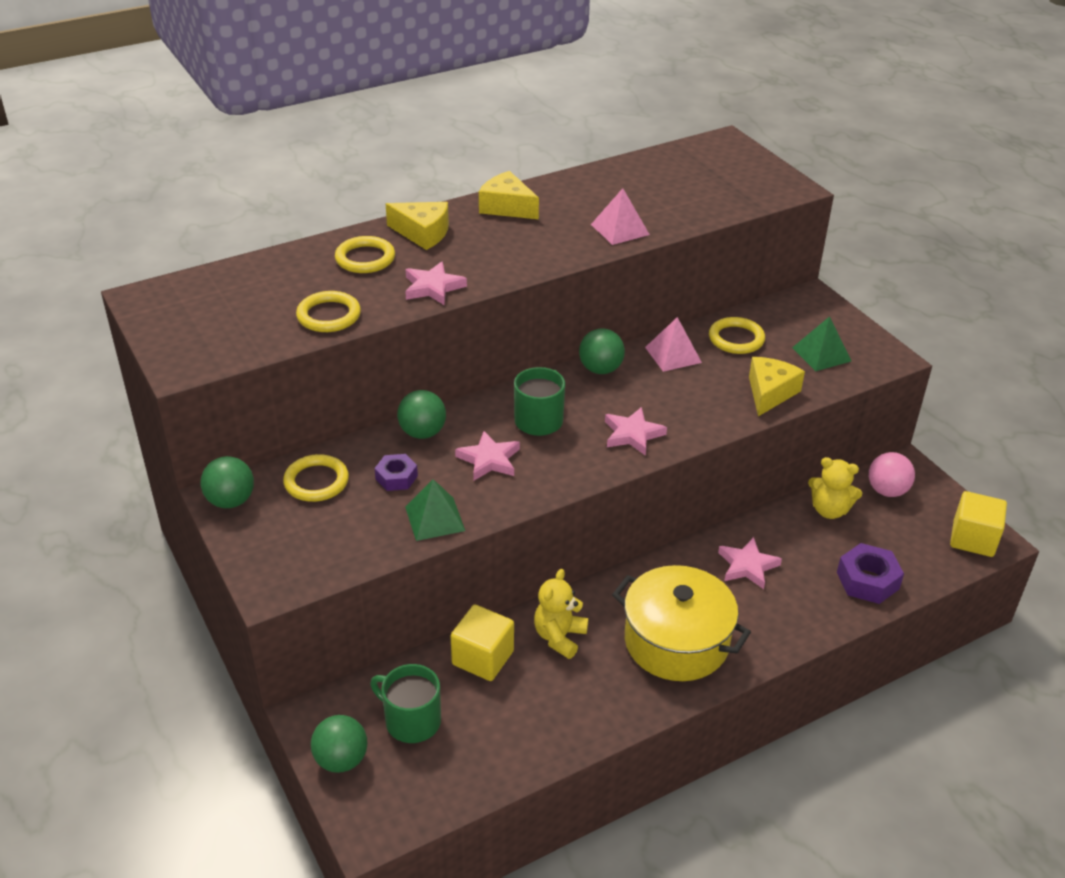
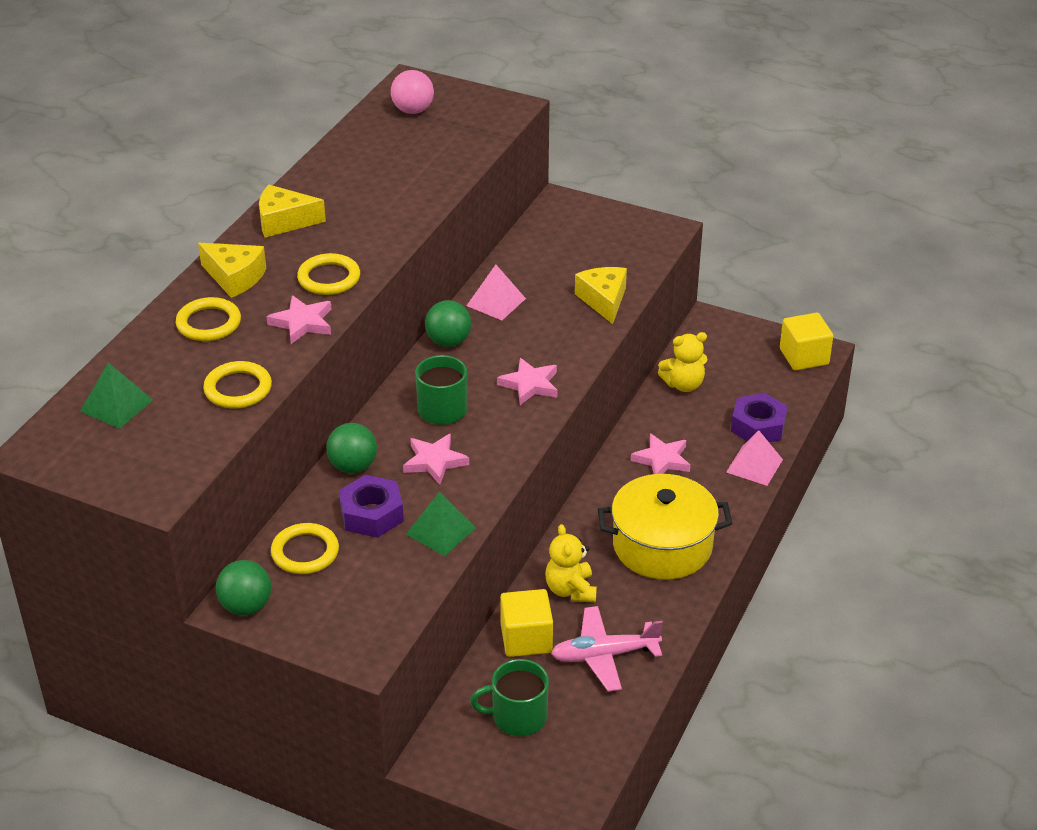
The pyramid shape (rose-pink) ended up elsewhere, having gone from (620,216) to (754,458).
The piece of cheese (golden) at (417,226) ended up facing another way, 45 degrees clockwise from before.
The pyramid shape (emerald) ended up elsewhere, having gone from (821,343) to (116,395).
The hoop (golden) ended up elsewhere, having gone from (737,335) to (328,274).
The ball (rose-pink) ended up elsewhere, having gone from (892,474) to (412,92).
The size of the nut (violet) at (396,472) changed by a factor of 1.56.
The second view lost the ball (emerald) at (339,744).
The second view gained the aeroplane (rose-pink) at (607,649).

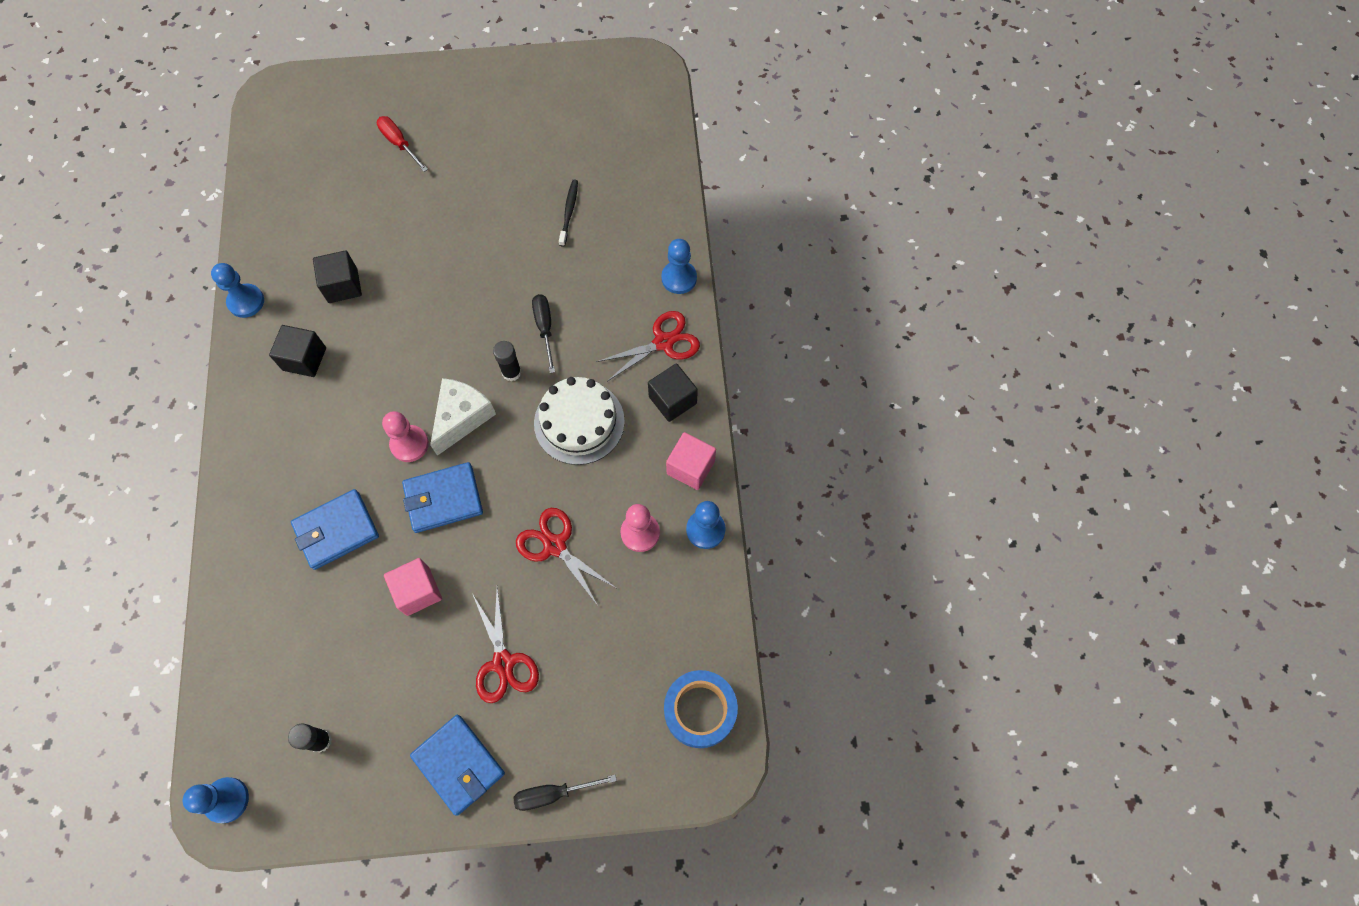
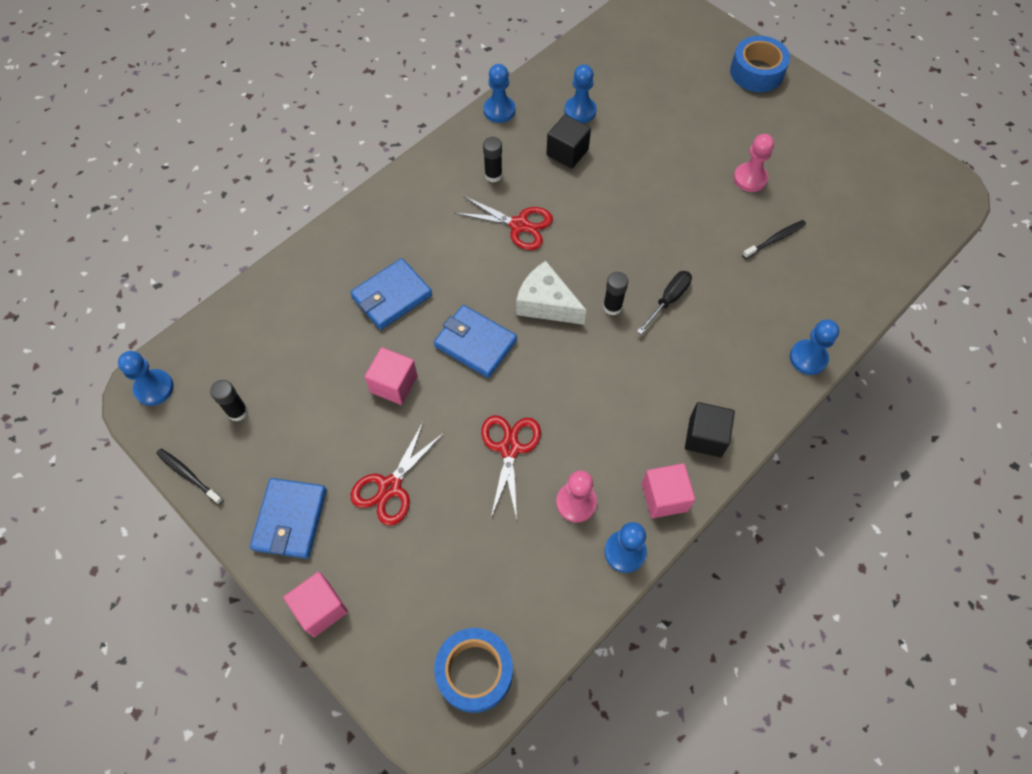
The second view lost the screwdriver (crimson) at (402,144).
The scissors (crimson) ended up elsewhere, having gone from (648,346) to (504,223).
Where the block (jet-black) stood at (297,351), the glue (jet-black) came to stand at (492,160).
The second view lost the cake (white) at (579,421).
The piece of cheese (white) at (463,417) ended up facing another way, 135 degrees counterclockwise from before.
The chess pawn (rose-pink) ended up elsewhere, having gone from (405,436) to (754,163).
The wallet (blue) at (335,529) ended up facing another way, 60 degrees counterclockwise from before.
Where the screwdriver (jet-black) stood at (565,793), the block (rose-pink) came to stand at (316,604).
The second view gained the roll of tape (blue) at (760,64).
The second view gained the chess pawn (blue) at (580,93).
The second view gained the dental brush (jet-black) at (189,476).

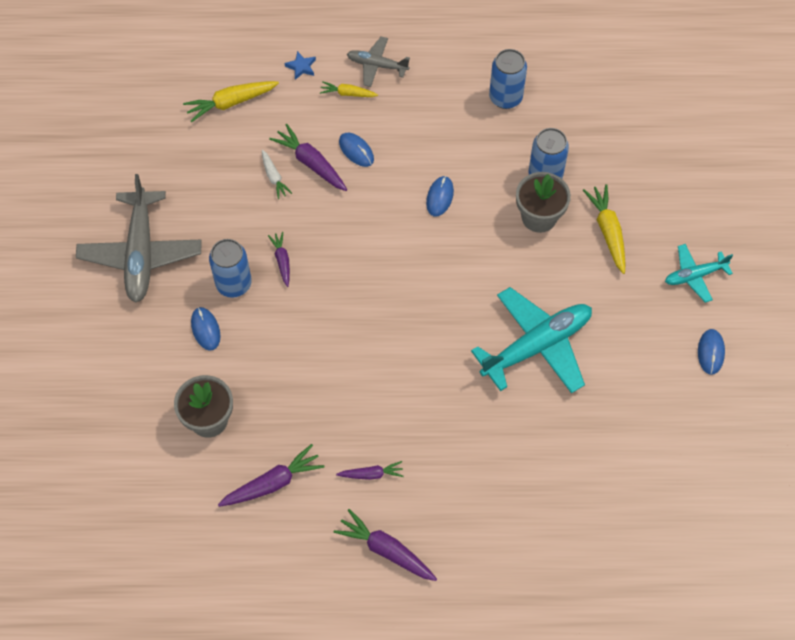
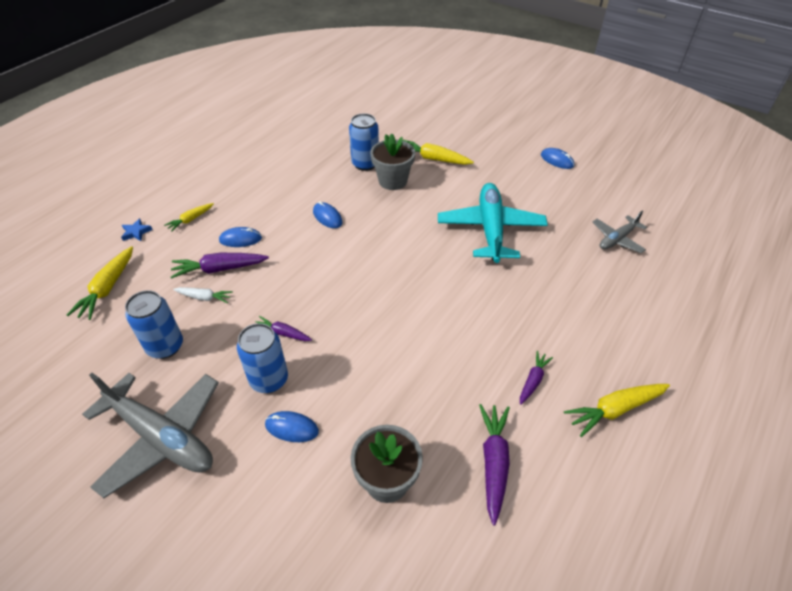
The aeroplane (gray) ended up elsewhere, having gone from (378,62) to (620,232).
The soda can (blue) ended up elsewhere, having gone from (508,79) to (154,324).
The second view lost the aeroplane (teal) at (699,273).
What was the root vegetable (violet) at (385,545) turned into the root vegetable (golden) at (617,410).

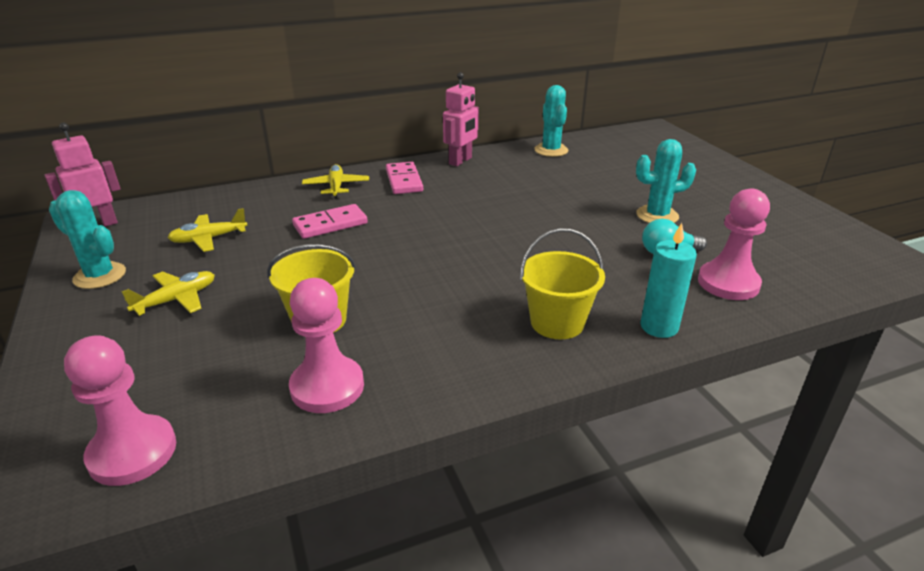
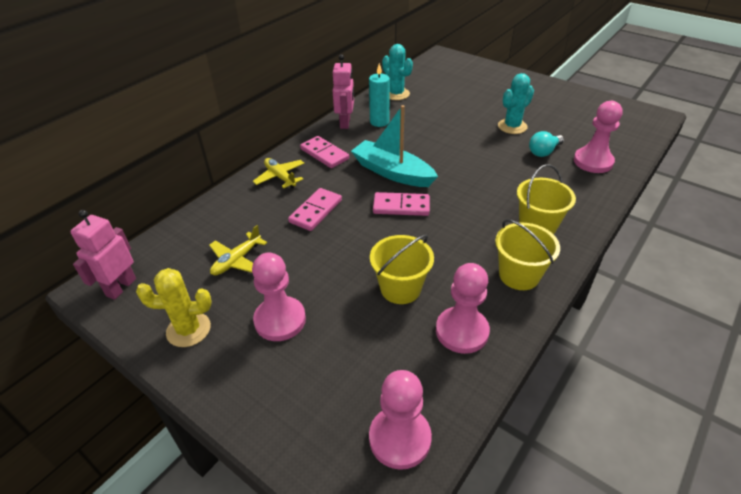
What was the cactus (teal) at (87,239) turned into the cactus (golden) at (174,307).
The pillar candle (teal) ended up elsewhere, having gone from (669,280) to (379,95).
Where the aeroplane (golden) stood at (168,293), the chess pawn (rose-pink) came to stand at (279,297).
The second view gained the toy boat (teal) at (394,146).
The second view gained the domino (rose-pink) at (401,204).
The second view gained the pail (golden) at (527,254).

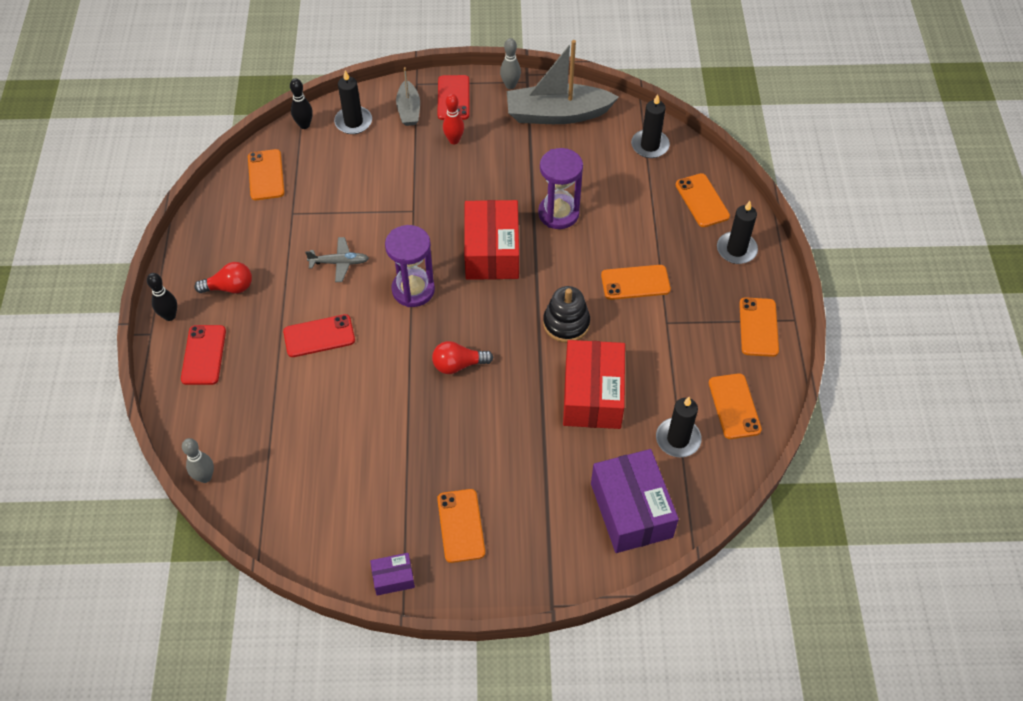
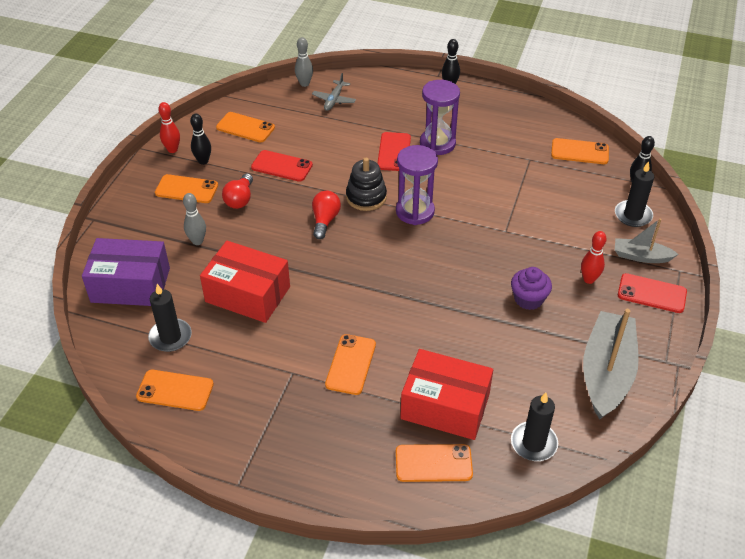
The bowling pin (gray) ended up elsewhere, having gone from (510,63) to (194,219).
The sandglass (violet) ended up elsewhere, having gone from (560,188) to (440,117).
The box (crimson) ended up elsewhere, having gone from (491,240) to (446,394).
The second view lost the pillar candle (jet-black) at (737,232).
The aeroplane (gray) ended up elsewhere, having gone from (337,259) to (334,92).
The lightbulb (crimson) ended up elsewhere, having gone from (223,277) to (237,191).
The stacking rings (jet-black) ended up elsewhere, having gone from (566,314) to (366,184).
The mobile phone (orange-coloured) ended up elsewhere, having gone from (759,327) to (245,127).
The mobile phone (crimson) ended up elsewhere, having gone from (203,355) to (282,166).
Where the box (violet) stood at (392,574), the bowling pin (crimson) came to stand at (169,127).
The second view gained the bowling pin (jet-black) at (200,139).
The second view gained the muffin (violet) at (531,288).

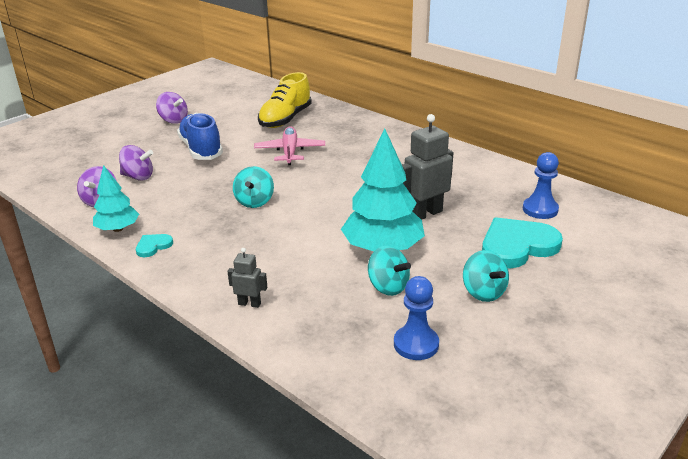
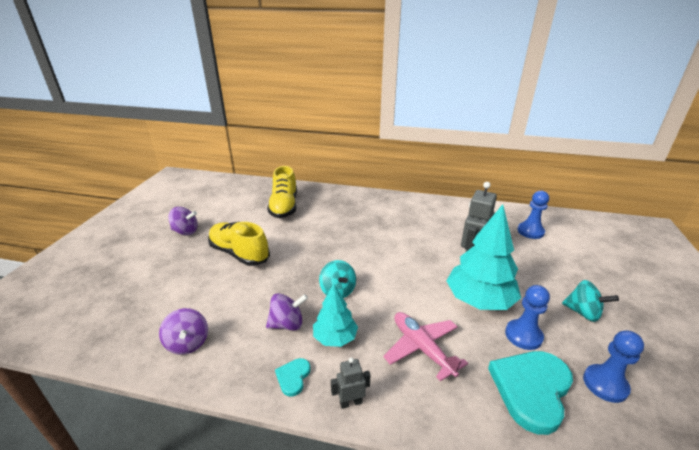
What was the lace-up shoe (blue) at (200,136) turned into the lace-up shoe (golden) at (239,244).
The aeroplane (rose-pink) ended up elsewhere, having gone from (289,145) to (425,346).
The toy top (violet) ended up elsewhere, having gone from (136,163) to (287,311).
The toy tree (teal) ended up elsewhere, having gone from (116,198) to (335,315).
The heart (teal) ended up elsewhere, having gone from (522,242) to (530,393).
Where the toy top (teal) stood at (389,270), the chess pawn (blue) came to stand at (527,317).
The robot figure (gray) ended up elsewhere, having gone from (247,278) to (350,383).

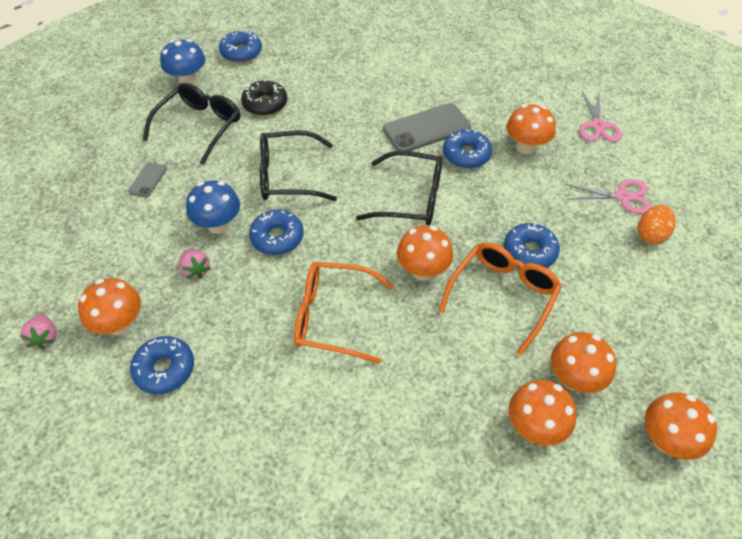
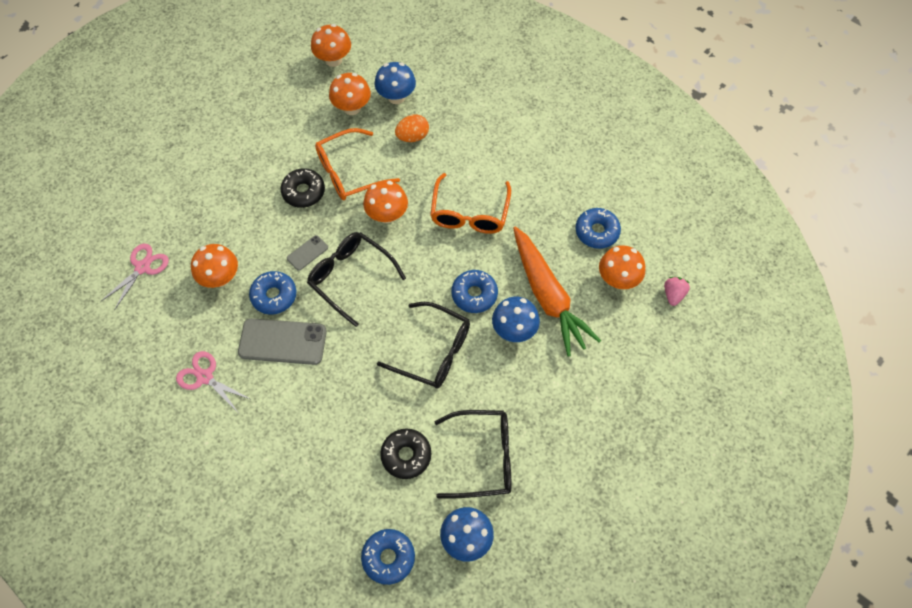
The spectacles (jet-black) at (191,124) ended up facing another way, 150 degrees counterclockwise from before.
The mobile phone (gray) ended up elsewhere, having gone from (147,180) to (307,253).
The scissors (rose-pink) ended up elsewhere, having gone from (608,196) to (214,381).
The toy egg (orange-coloured) ended up elsewhere, having gone from (657,224) to (412,128).
What was the doughnut (blue) at (532,245) turned into the doughnut (jet-black) at (302,188).
Where the berry (rose-pink) stood at (194,264), the root vegetable (orange-coloured) came to stand at (557,292).
The spectacles (orange-coloured) at (344,312) ended up facing another way, 60 degrees clockwise from before.
What was the toadstool (orange-coloured) at (543,413) turned into the toadstool (blue) at (395,83).

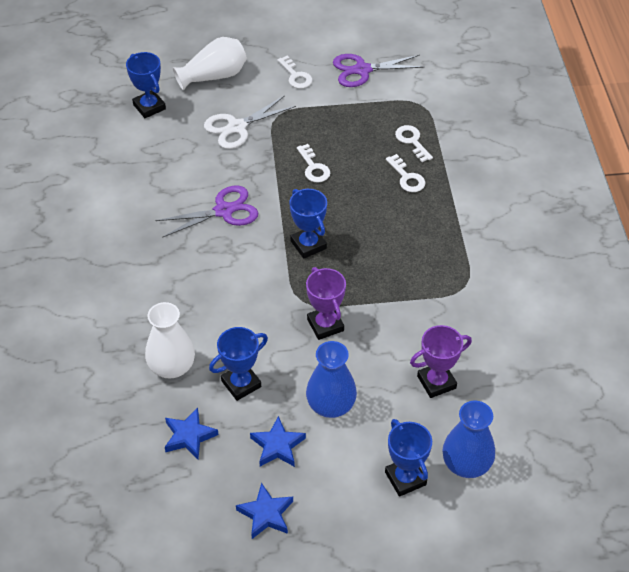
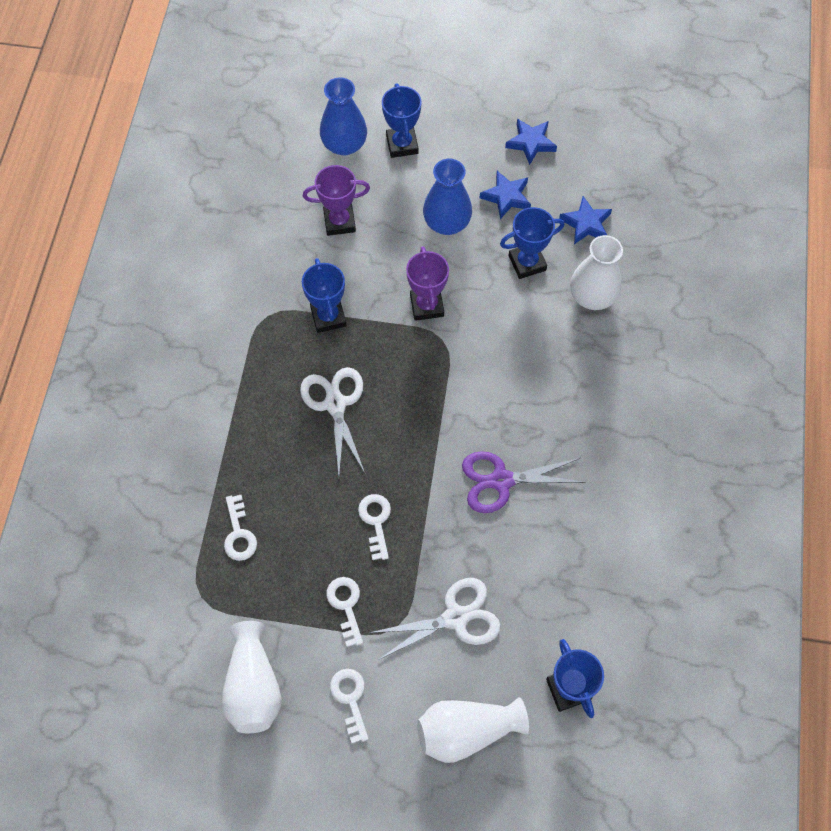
Where the scissors (violet) stood at (379,70), the flower vase (white) came to stand at (251,677).
The door key (white) ended up elsewhere, having gone from (405,173) to (344,612).
The award cup (blue) ended up elsewhere, having gone from (308,224) to (324,295).
The second view gained the scissors (white) at (332,421).

